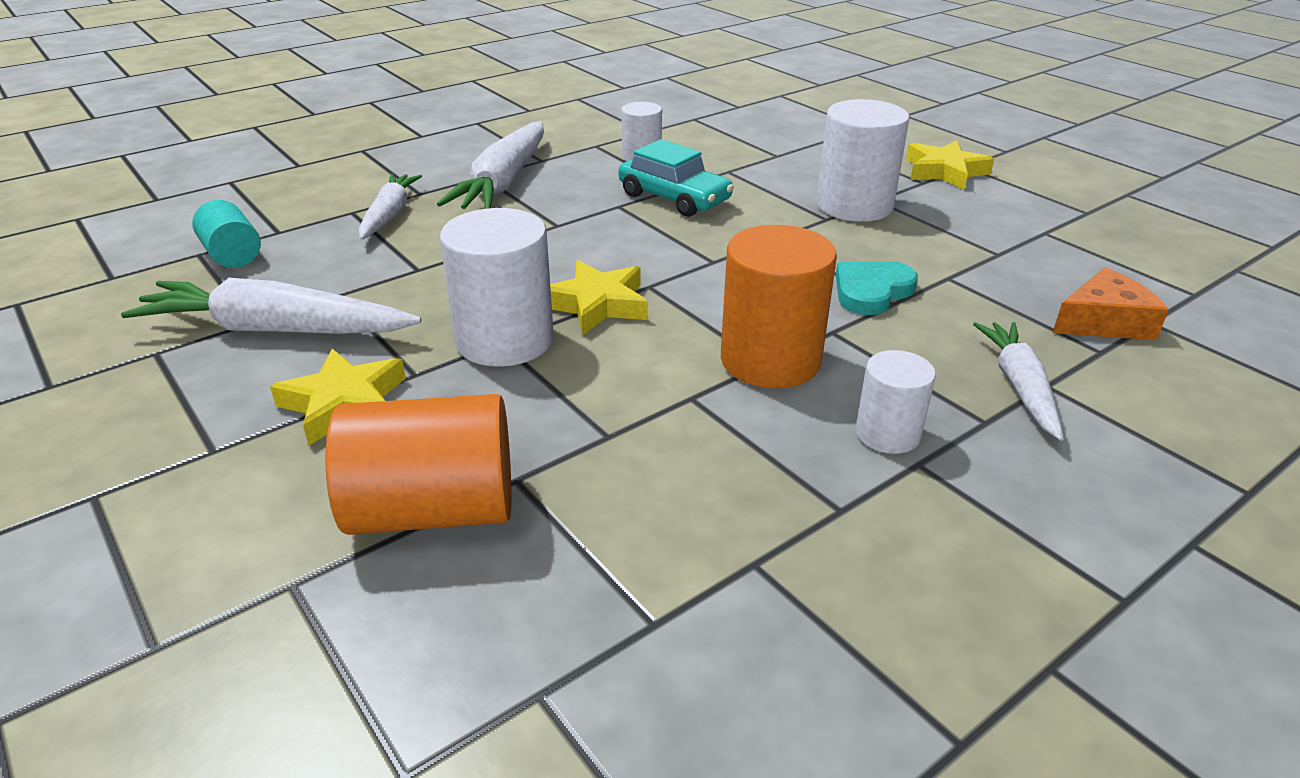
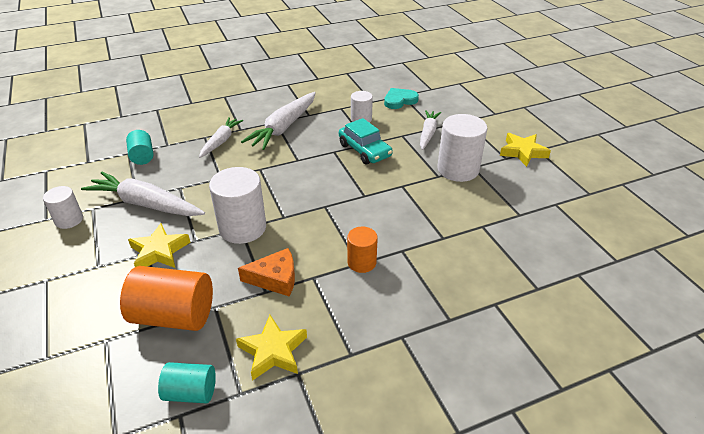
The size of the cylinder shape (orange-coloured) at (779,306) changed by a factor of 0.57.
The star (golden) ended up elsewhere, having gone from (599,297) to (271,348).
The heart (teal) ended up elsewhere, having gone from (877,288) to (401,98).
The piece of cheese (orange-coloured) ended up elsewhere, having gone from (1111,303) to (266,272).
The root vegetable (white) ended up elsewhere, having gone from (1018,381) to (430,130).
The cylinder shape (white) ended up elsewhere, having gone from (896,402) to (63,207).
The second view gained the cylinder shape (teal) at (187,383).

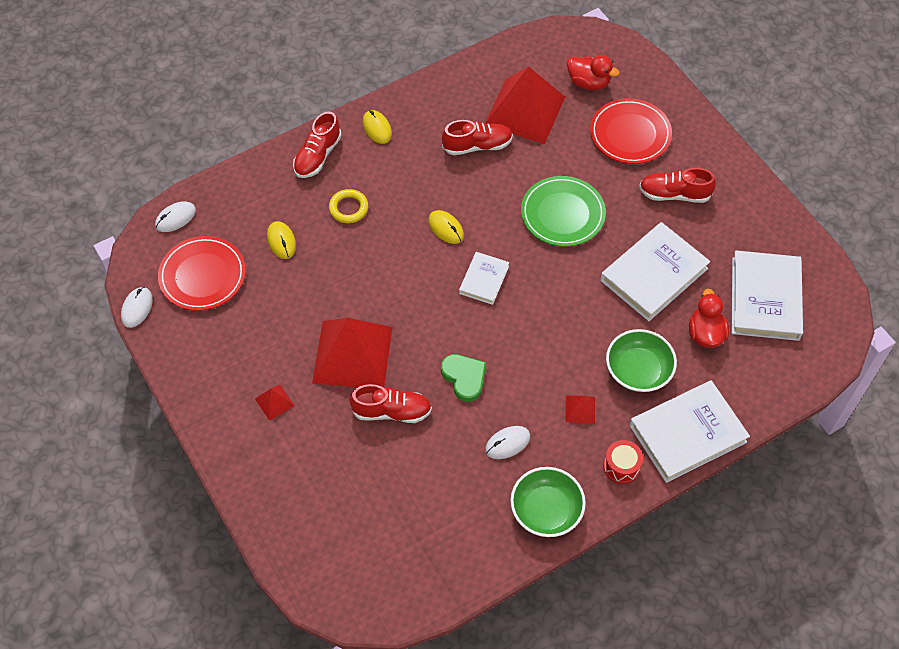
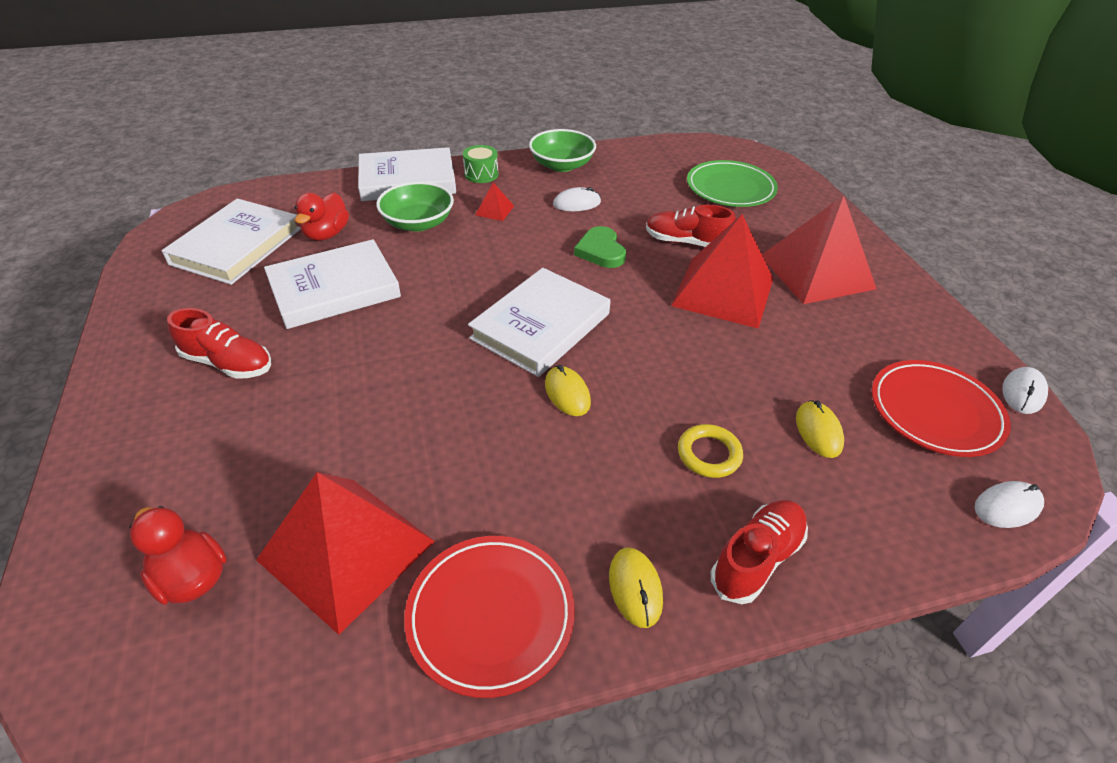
The flat dish (crimson) ended up elsewhere, having gone from (631,131) to (489,617).
The second view lost the lace-up shoe (crimson) at (477,137).
The flat dish (emerald) ended up elsewhere, having gone from (563,211) to (732,183).
The size of the hardback (white) at (484,278) changed by a factor of 1.84.
The size of the pyramid shape (crimson) at (274,402) changed by a factor of 2.49.
What was the drum (crimson) at (623,462) turned into the drum (emerald) at (480,164).

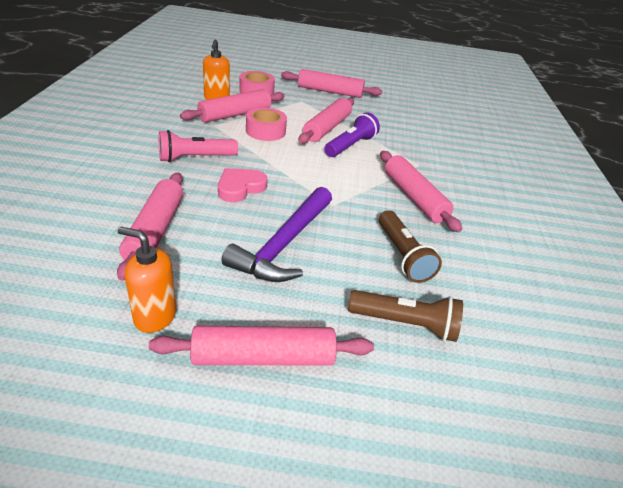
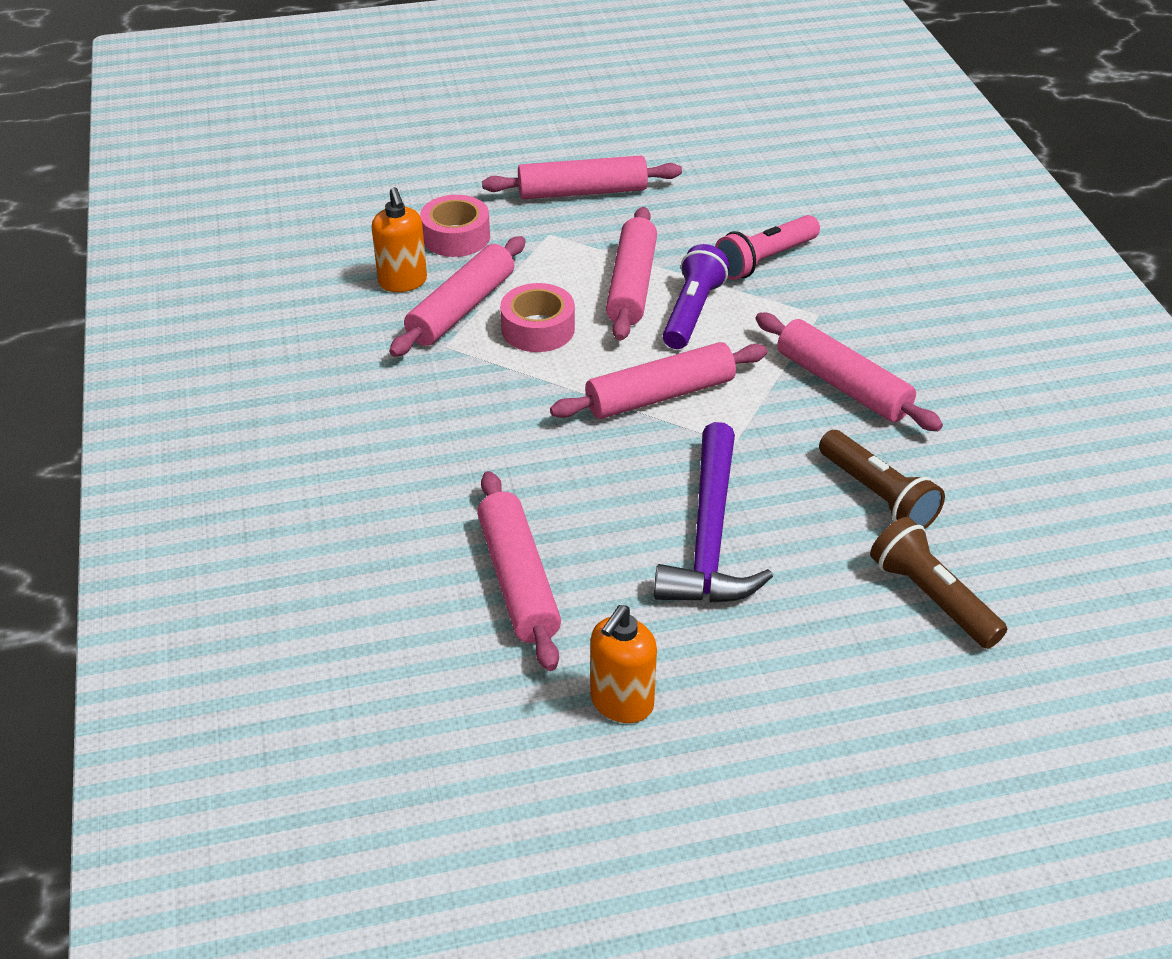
The torch (rose-pink) ended up elsewhere, having gone from (198,146) to (767,247).
The second view lost the heart (rose-pink) at (243,185).
The pump bottle (orange-coloured) at (147,280) ended up facing another way, 60 degrees counterclockwise from before.
The torch (brown) at (405,316) ended up facing another way, 120 degrees counterclockwise from before.
The pastry roller (rose-pink) ended up elsewhere, having gone from (261,346) to (658,380).

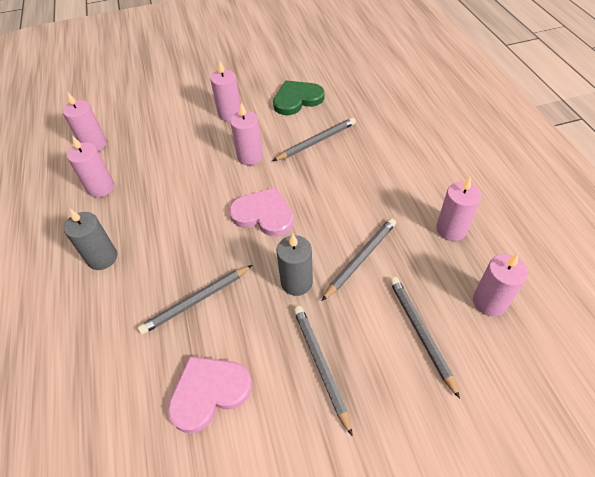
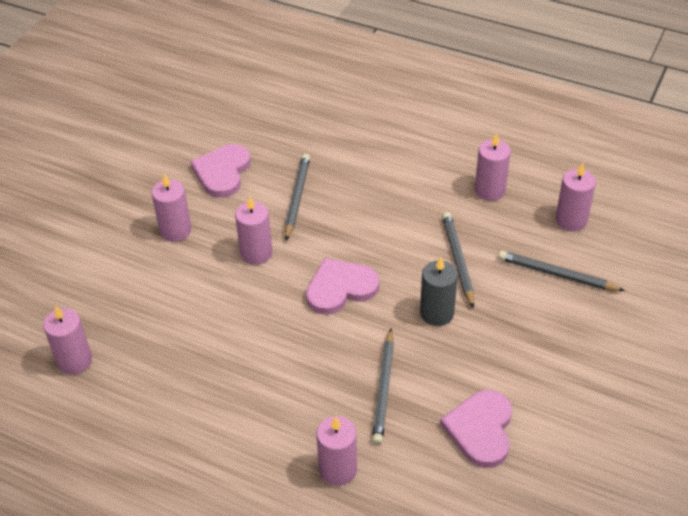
What was the heart (emerald) at (299,97) turned into the heart (rose-pink) at (220,171).
The pillar candle (rose-pink) ended up elsewhere, having gone from (90,167) to (337,451).
The second view lost the pillar candle (gray) at (90,239).
The second view lost the lead pencil (gray) at (323,371).

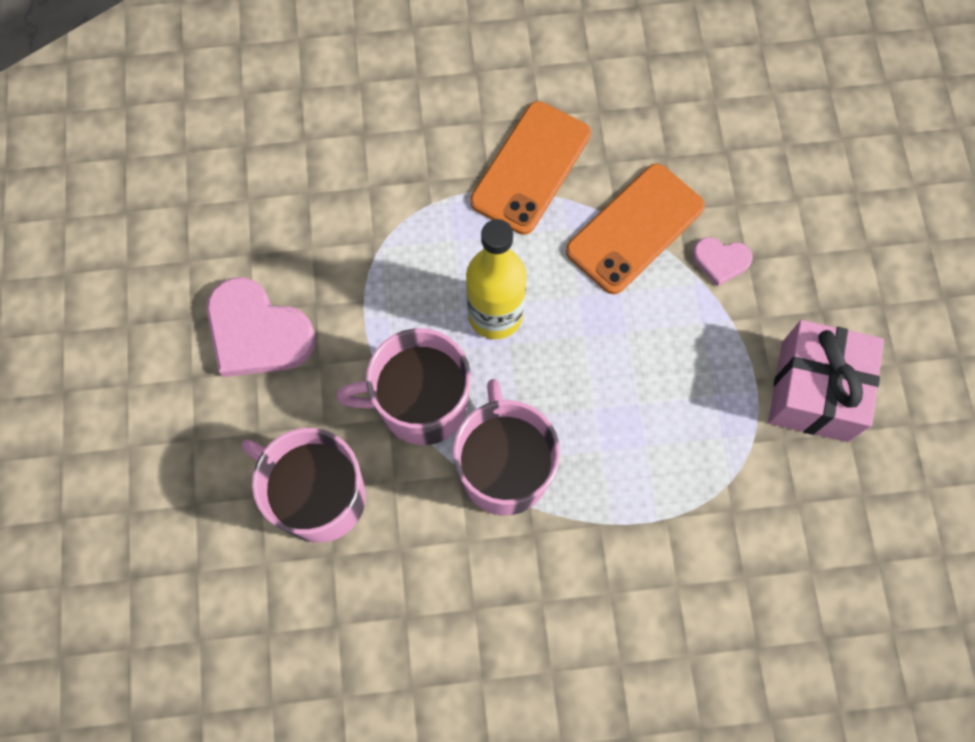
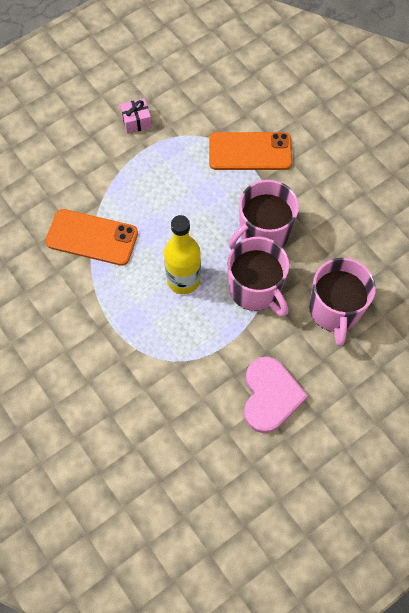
The mobile phone (orange-coloured) ended up elsewhere, having gone from (530,168) to (250,151).
The second view lost the heart (rose-pink) at (723,261).
The size of the present (rose-pink) at (826,381) changed by a factor of 0.52.

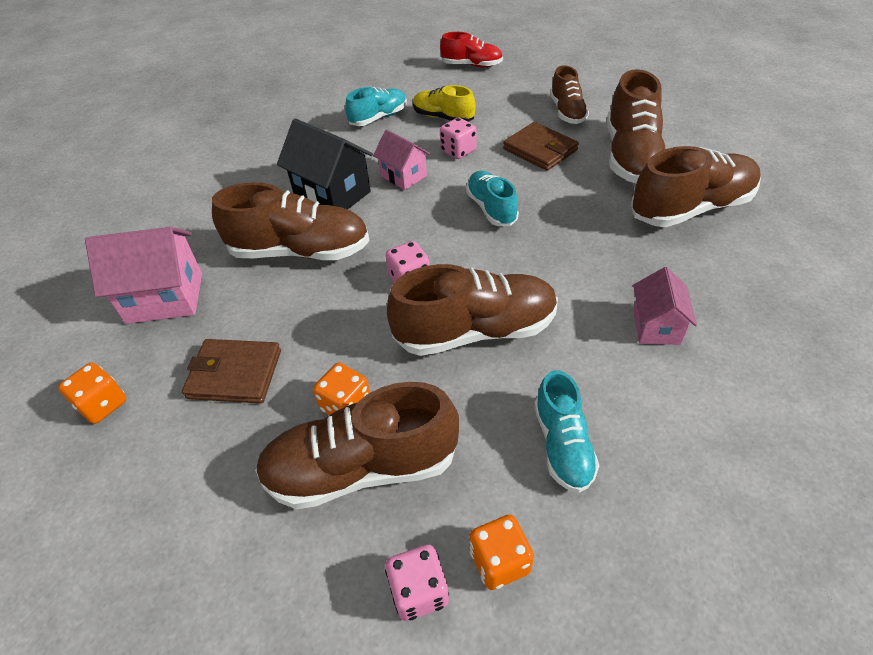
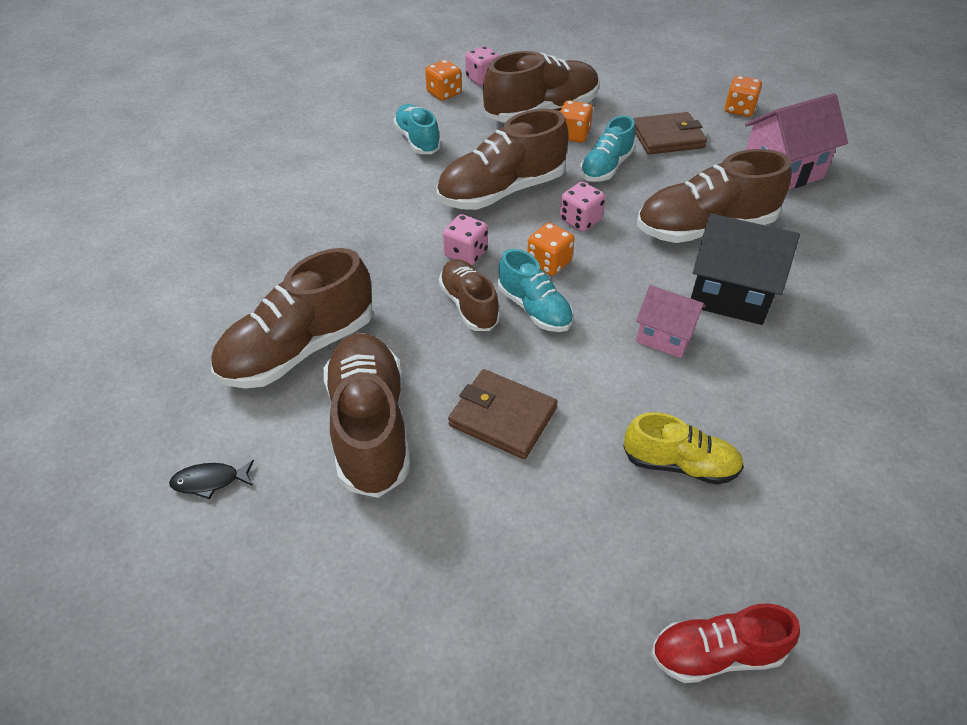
The lace-up shoe (brown) ended up elsewhere, having gone from (569,94) to (469,295).
The lace-up shoe (teal) ended up elsewhere, having gone from (376,106) to (607,149).
The game die (rose-pink) ended up elsewhere, having gone from (458,138) to (465,239).
The second view lost the cottage (rose-pink) at (665,306).
The second view gained the game die (orange-coloured) at (550,249).
The second view gained the fish (jet-black) at (211,480).

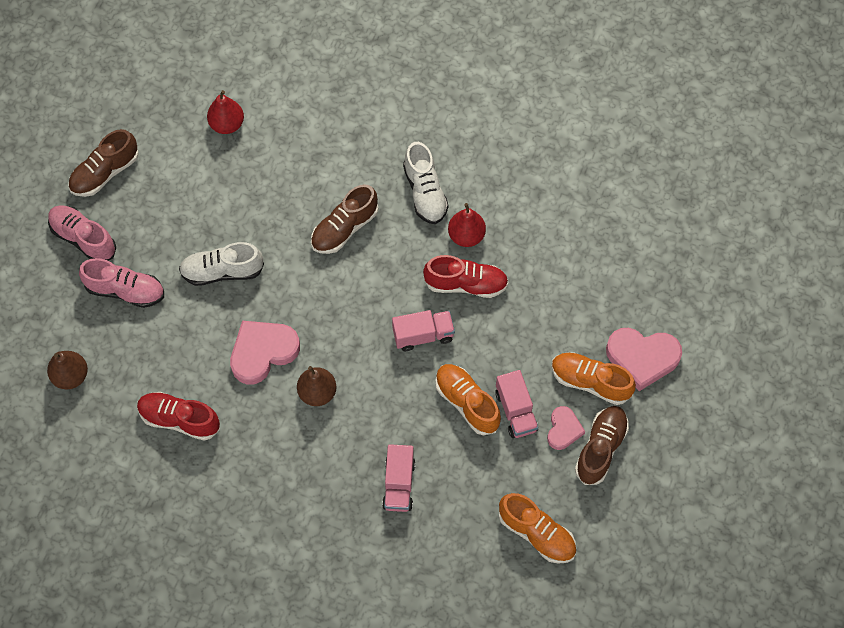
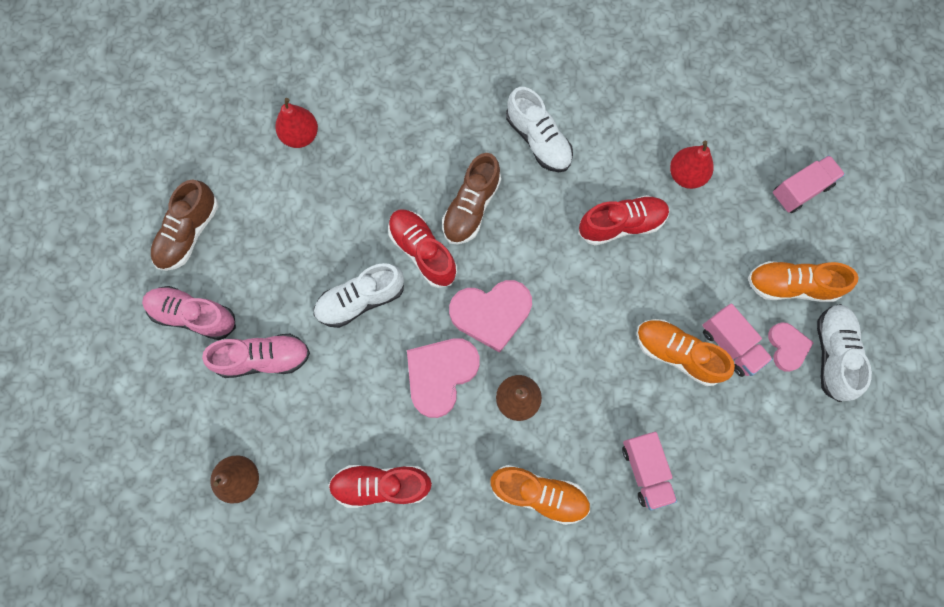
The toy pear (crimson) ended up elsewhere, having gone from (467,225) to (692,165).
The truck (rose-pink) ended up elsewhere, having gone from (423,330) to (809,184).
The heart (rose-pink) ended up elsewhere, having gone from (644,359) to (490,316).
What was the lace-up shoe (brown) at (602,445) turned into the lace-up shoe (white) at (844,353).
The lace-up shoe (orange-coloured) ended up elsewhere, having gone from (537,528) to (540,495).
The second view gained the lace-up shoe (crimson) at (422,249).

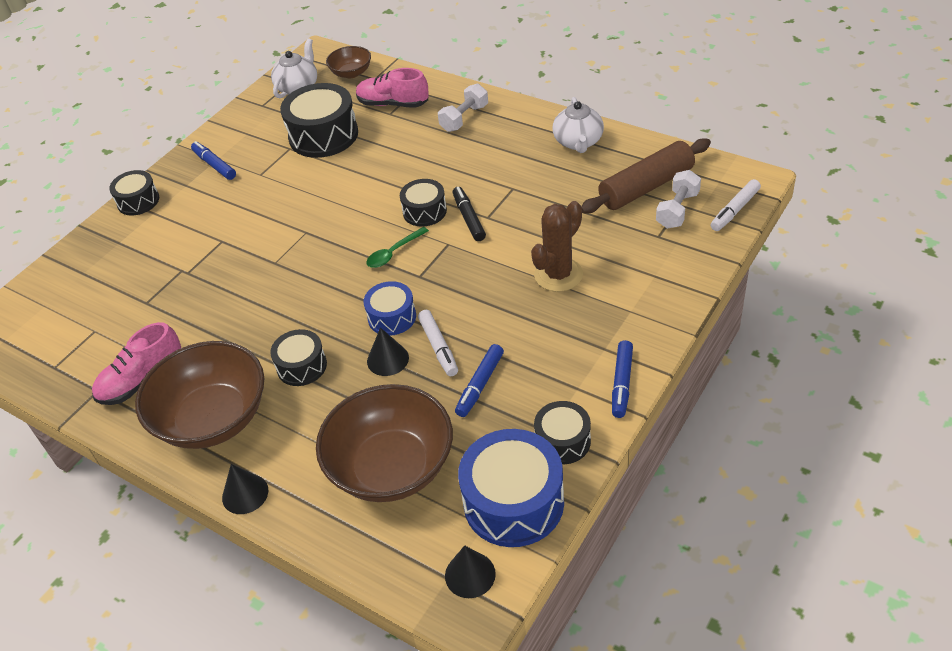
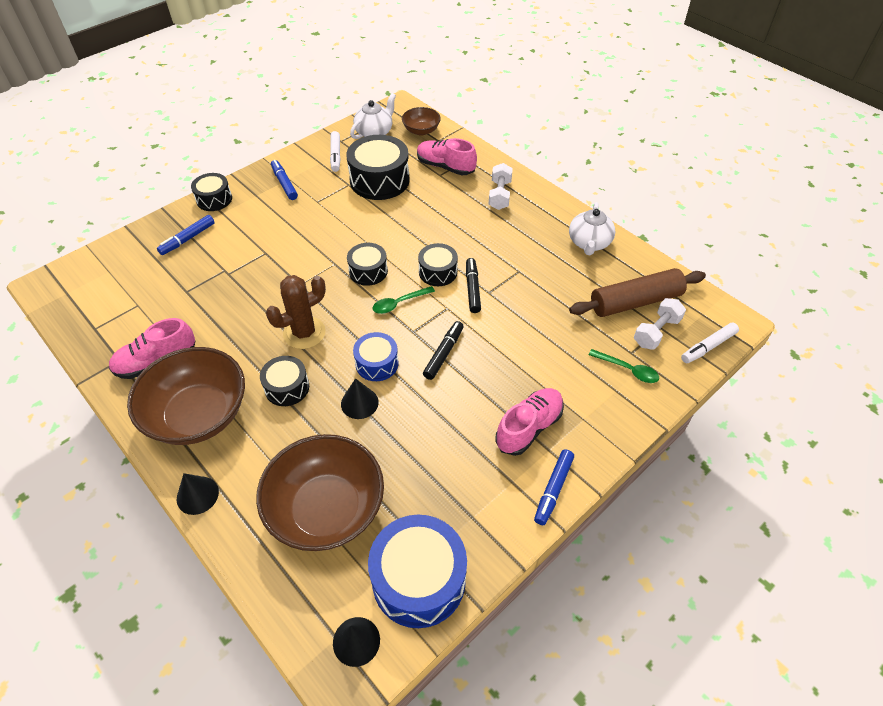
The hand weight (white) at (463,107) ended up facing another way, 45 degrees counterclockwise from before.
The cactus (brown) ended up elsewhere, having gone from (557,246) to (296,312).
The marker (white) ended up elsewhere, having gone from (438,343) to (335,151).
The marker (blue) ended up elsewhere, having gone from (479,380) to (186,235).
The drum (jet-black) ended up elsewhere, having gone from (562,432) to (367,264).
The second view gained the marker (jet-black) at (443,350).
The second view gained the spoon (emerald) at (623,366).
The second view gained the lace-up shoe (rose-pink) at (529,422).

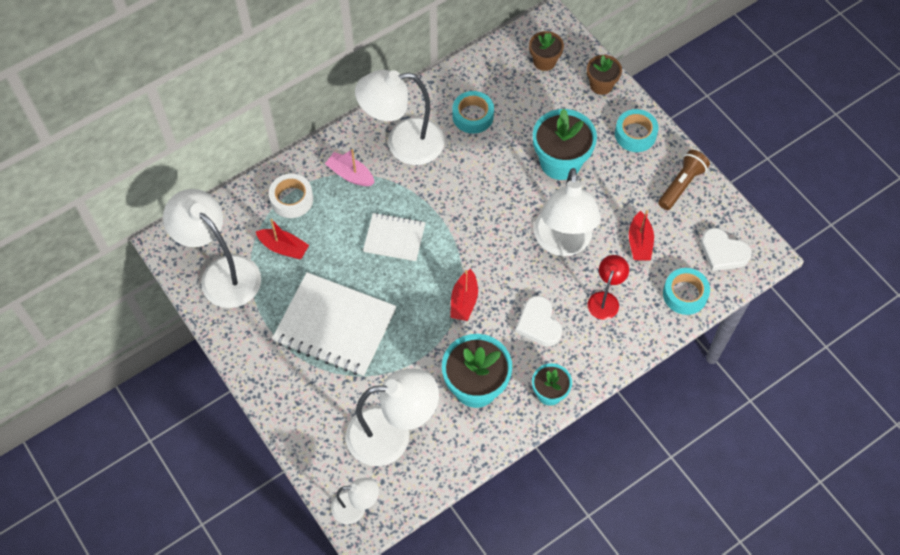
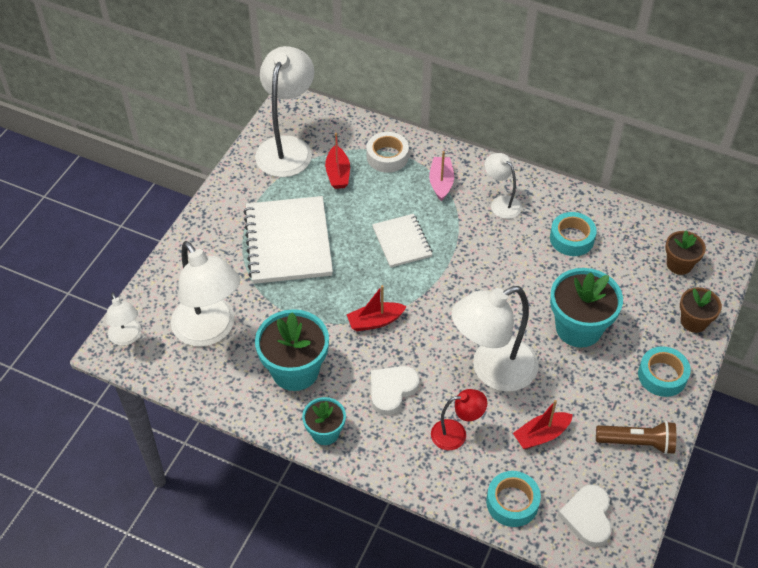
The size of the lamp (white) at (400,117) changed by a factor of 0.52.

